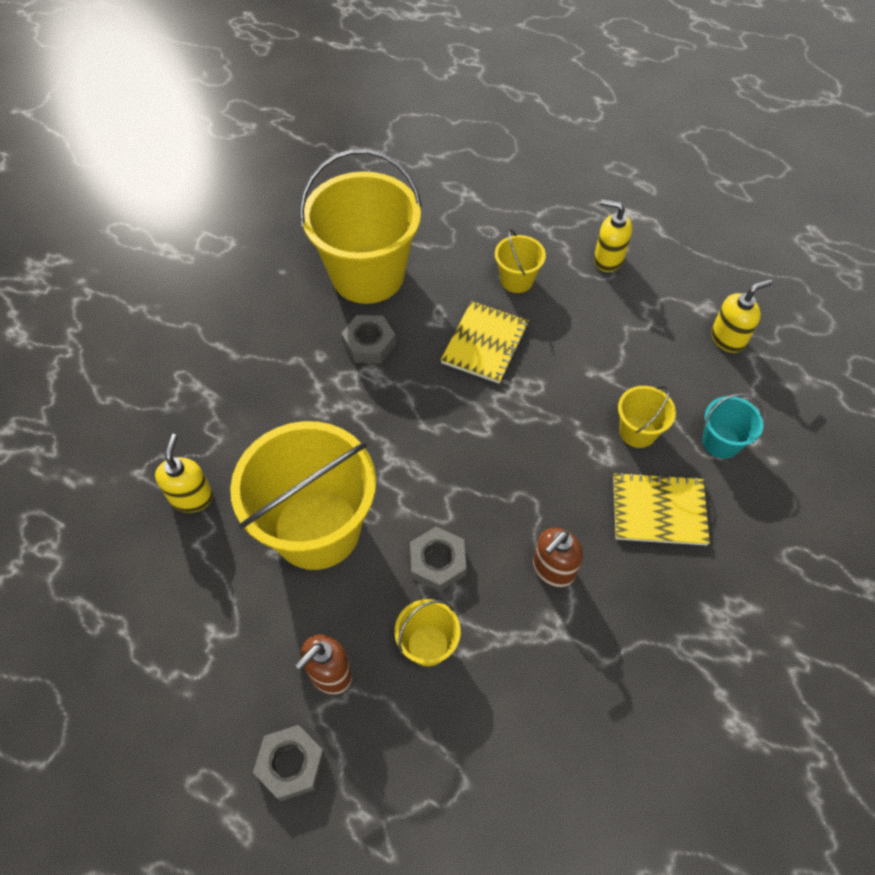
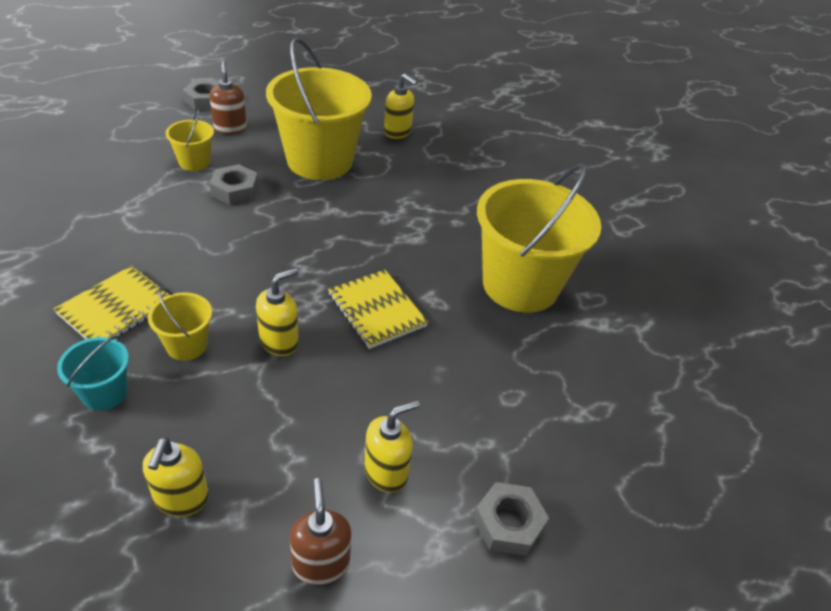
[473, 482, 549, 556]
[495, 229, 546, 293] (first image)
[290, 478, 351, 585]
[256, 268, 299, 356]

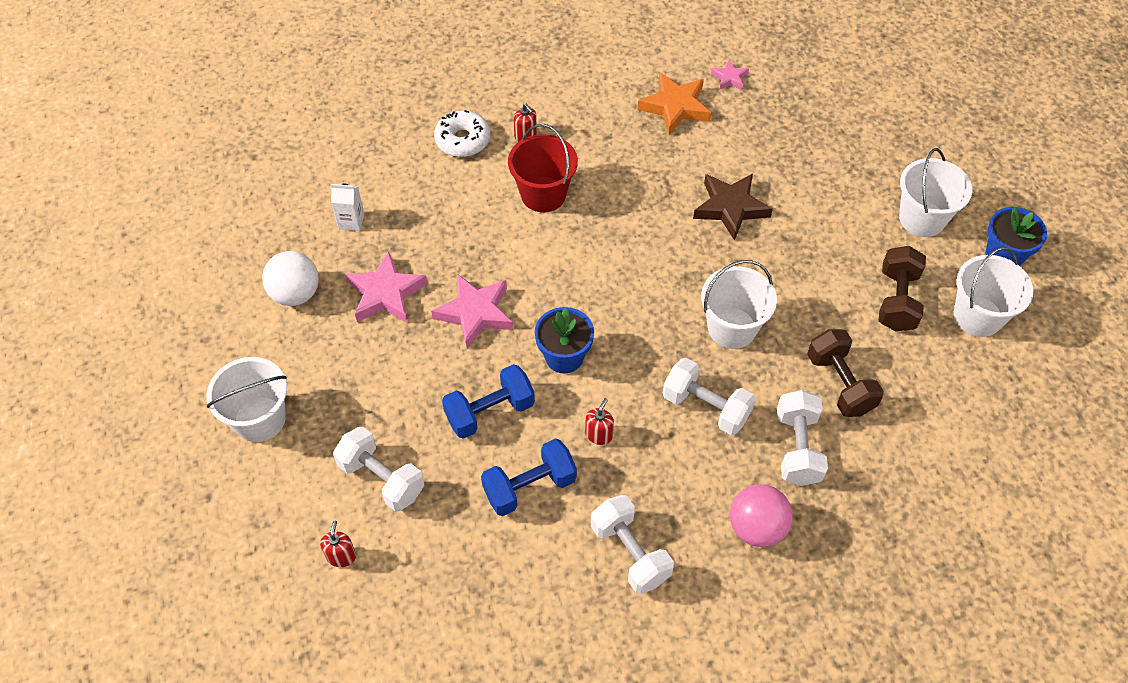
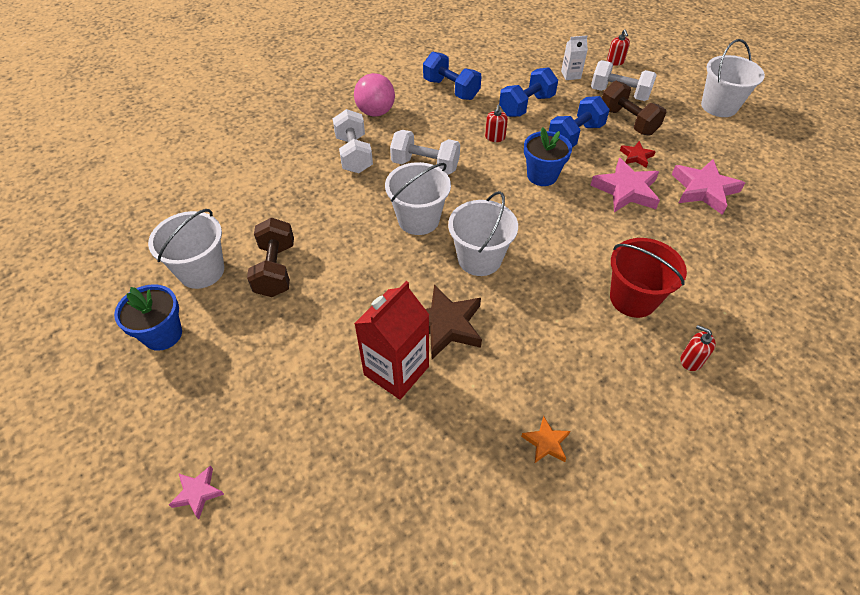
[262, 251, 319, 306] (first image)
[561, 35, 588, 80]
[434, 110, 490, 157] (first image)
[423, 52, 482, 100]
[521, 416, 570, 463]
[169, 466, 224, 519]
[602, 81, 666, 136]
[448, 191, 518, 276]
[354, 281, 429, 400]
[620, 141, 656, 167]

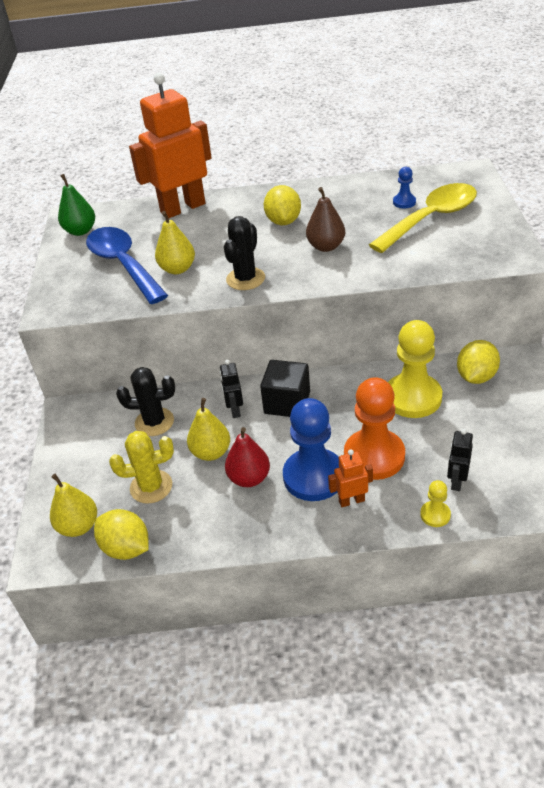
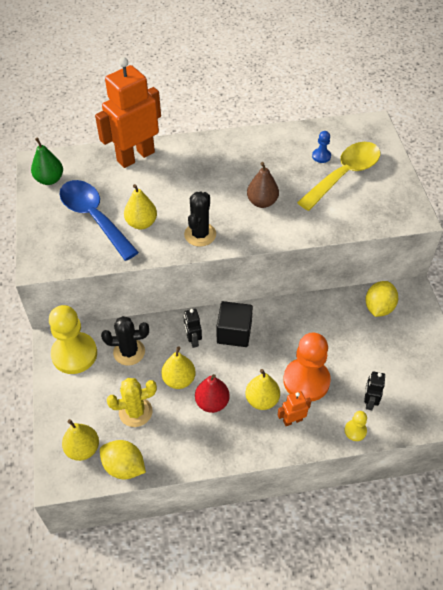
[264, 185, 301, 225] (first image)
[245, 369, 280, 410]
[49, 305, 97, 374]

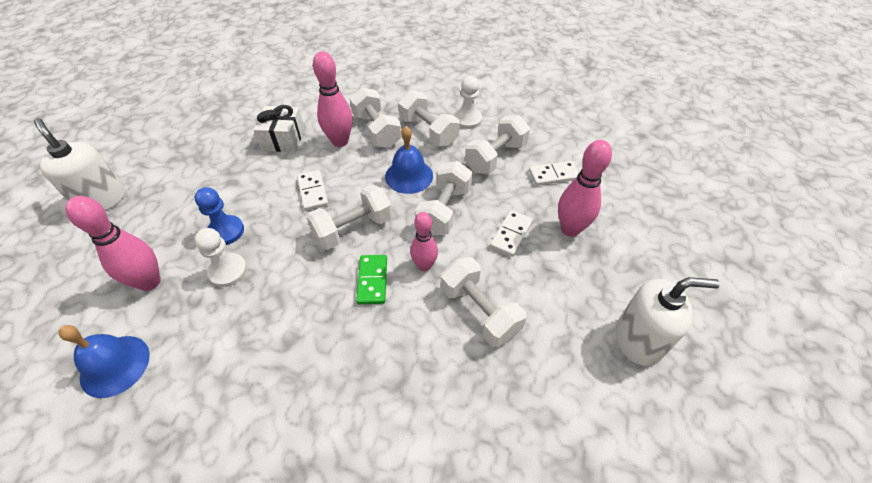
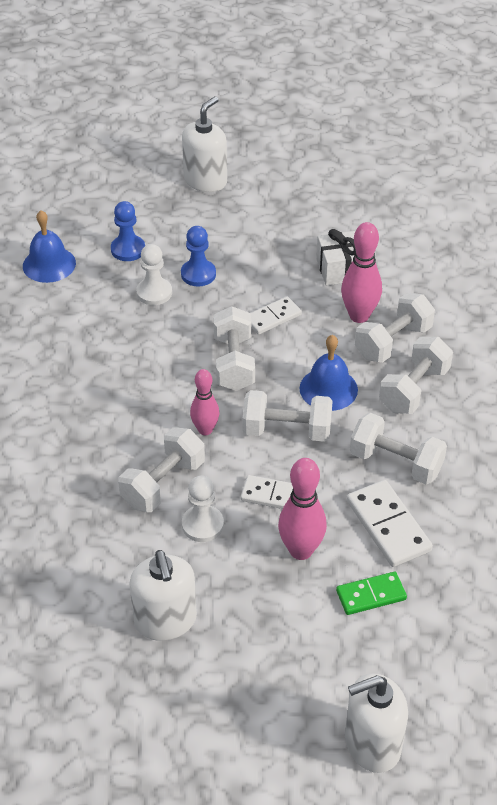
[111, 201, 145, 261]
[213, 306, 255, 391]
[336, 572, 407, 615]
[182, 476, 224, 542]
[347, 480, 433, 567]
[345, 673, 408, 773]

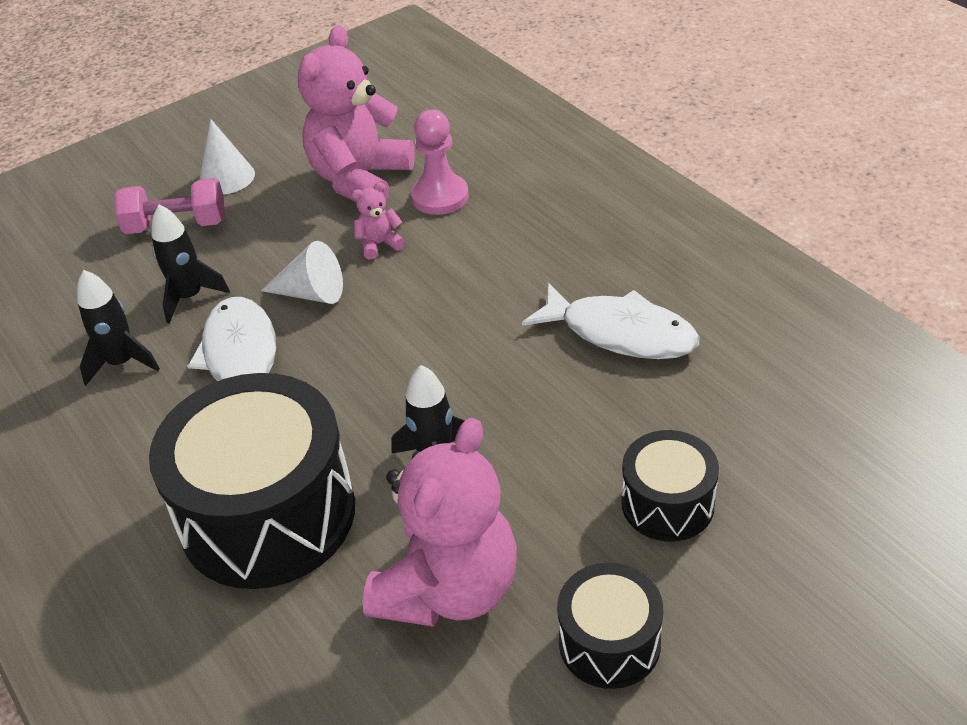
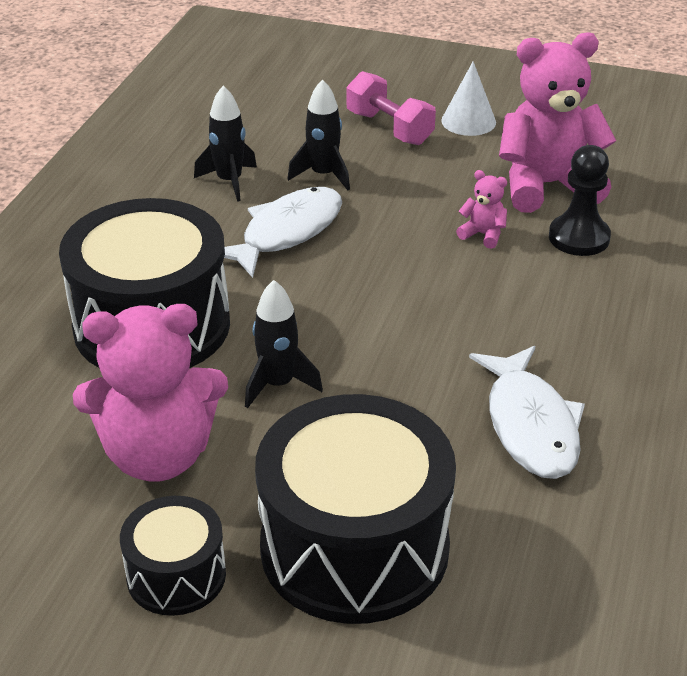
[261, 241, 343, 304] (first image)
[549, 145, 611, 256]
[255, 394, 456, 624]

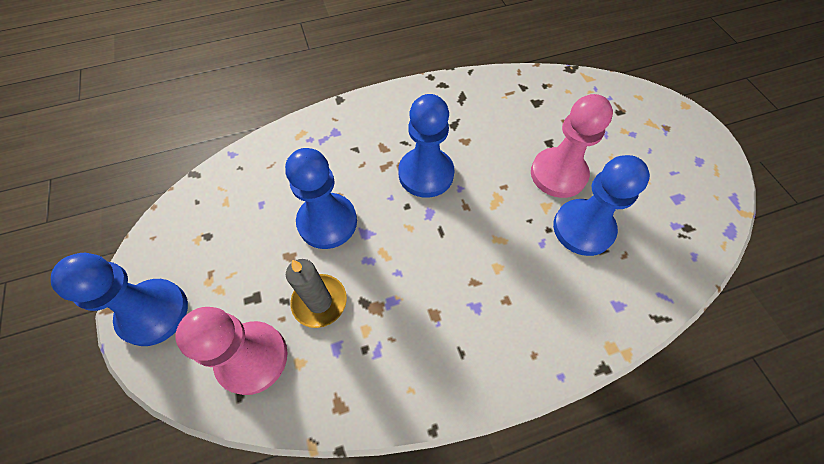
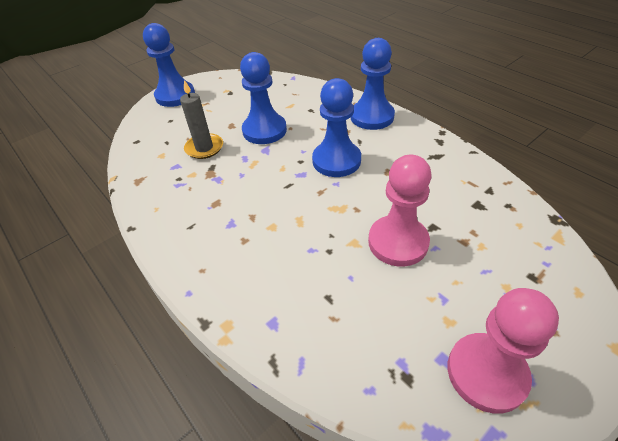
[448, 288, 559, 414]
[351, 38, 395, 130]

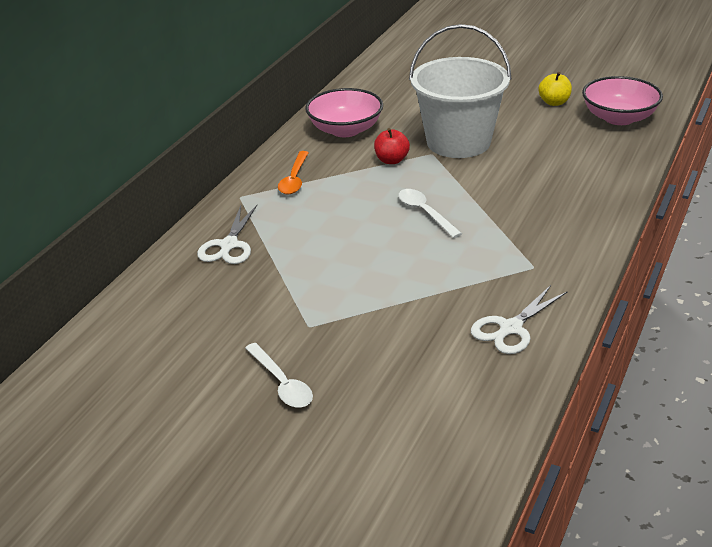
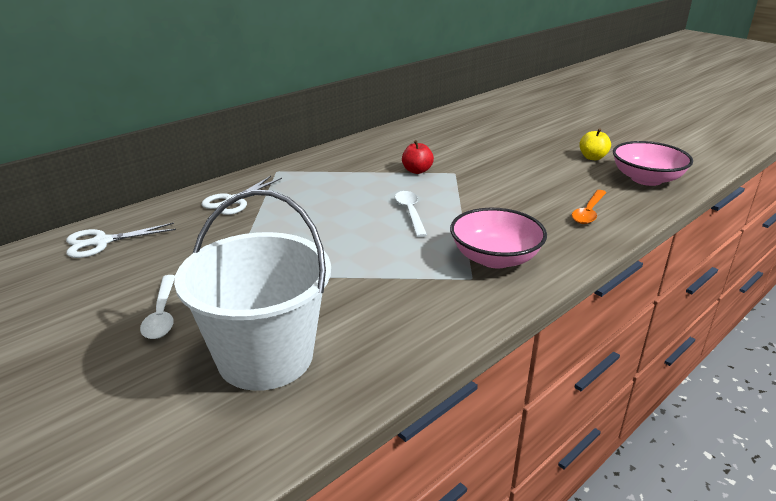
[572, 190, 607, 224]
[450, 208, 547, 268]
[174, 189, 331, 391]
[66, 222, 176, 258]

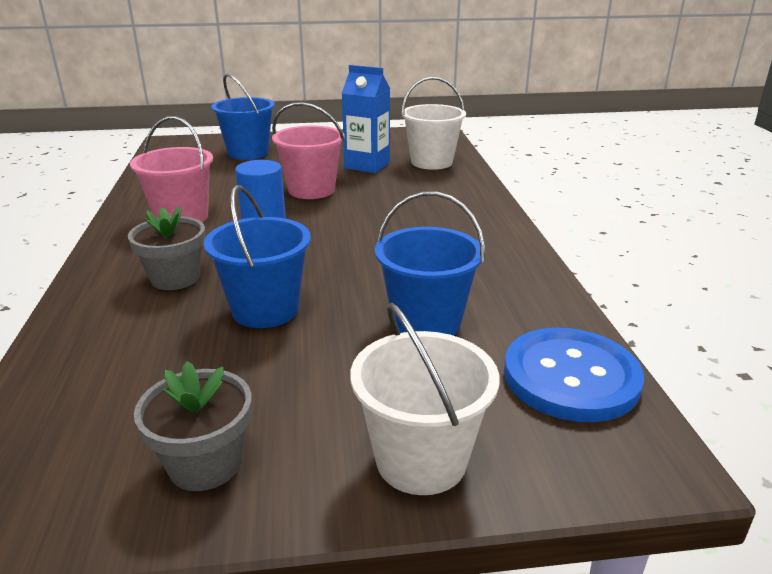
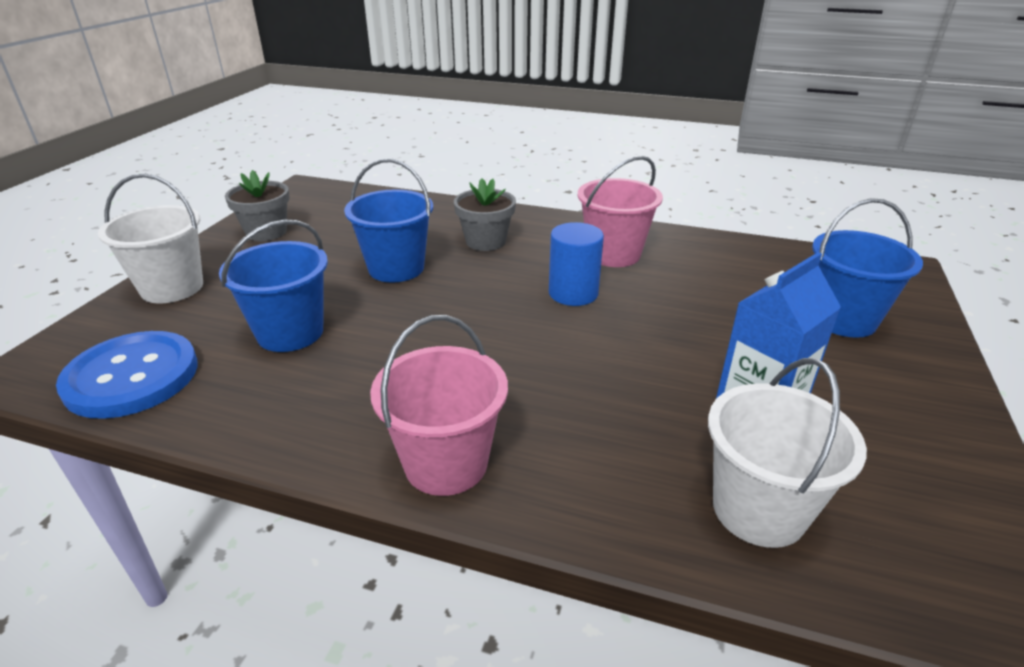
[370, 315, 508, 496]

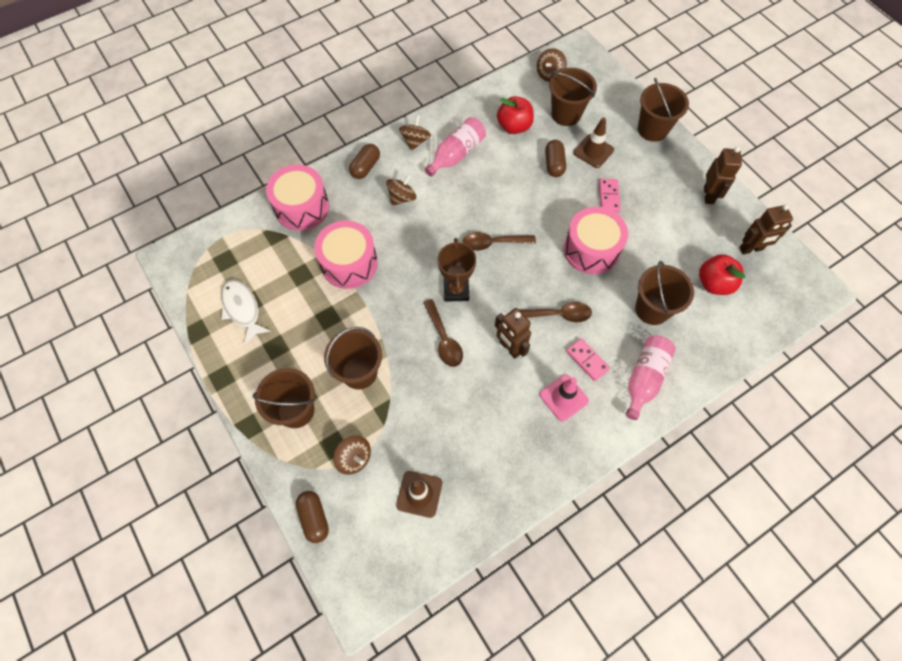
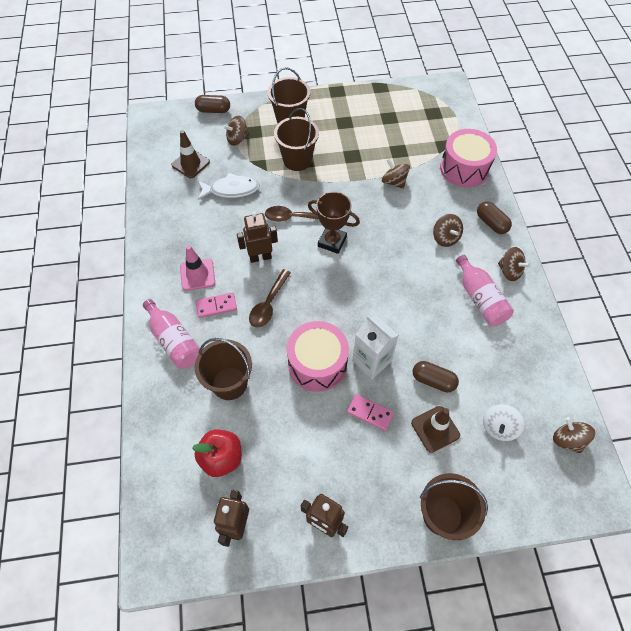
[198, 173, 260, 200]
[382, 159, 410, 189]
[462, 232, 536, 251] (first image)
[497, 96, 534, 134] (first image)
[483, 404, 525, 441]
[352, 315, 399, 379]

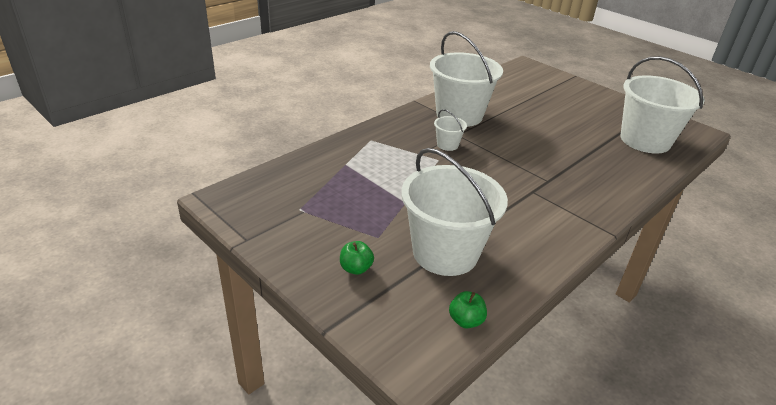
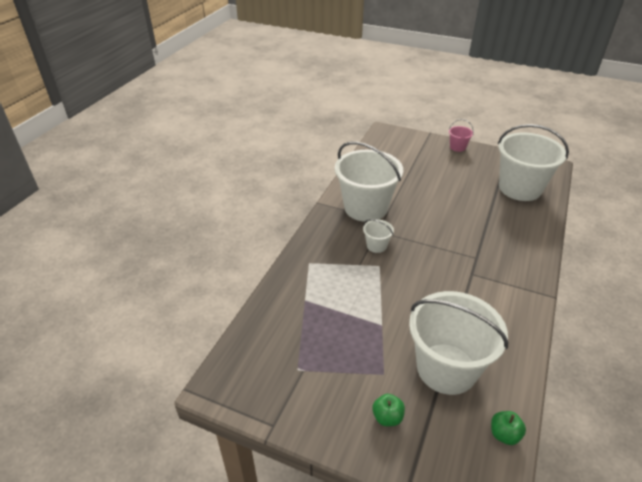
[449, 119, 474, 152]

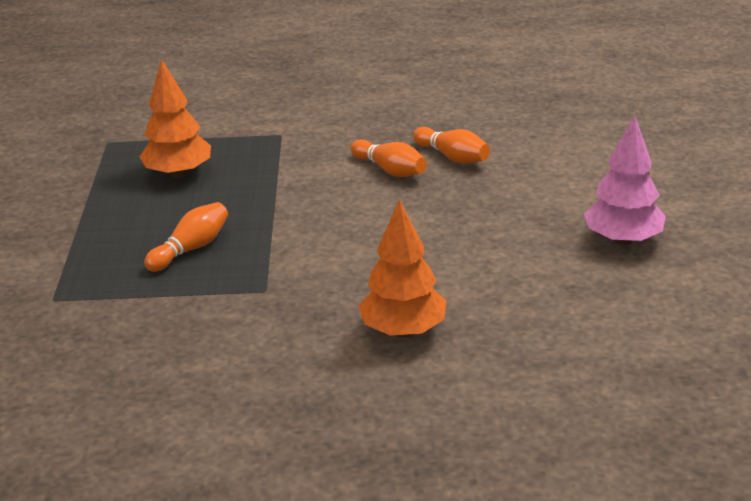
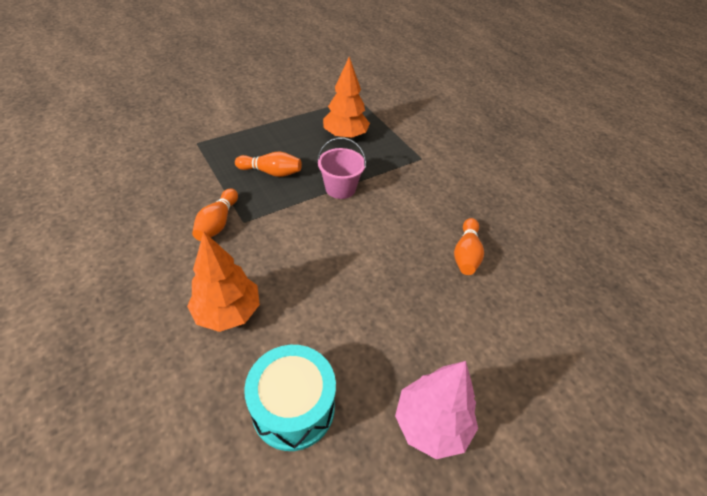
[192, 189, 238, 241]
[244, 345, 336, 451]
[318, 137, 366, 199]

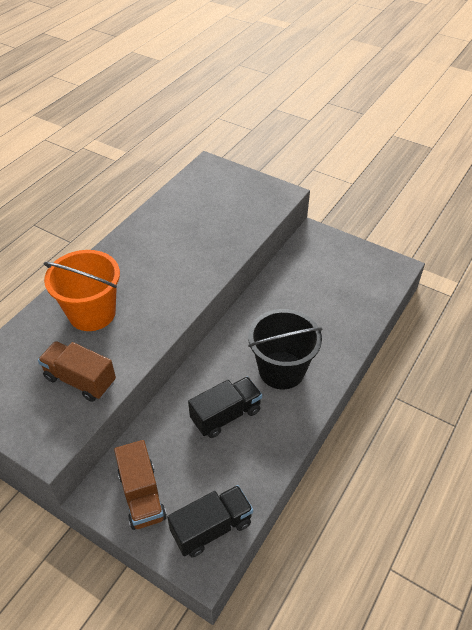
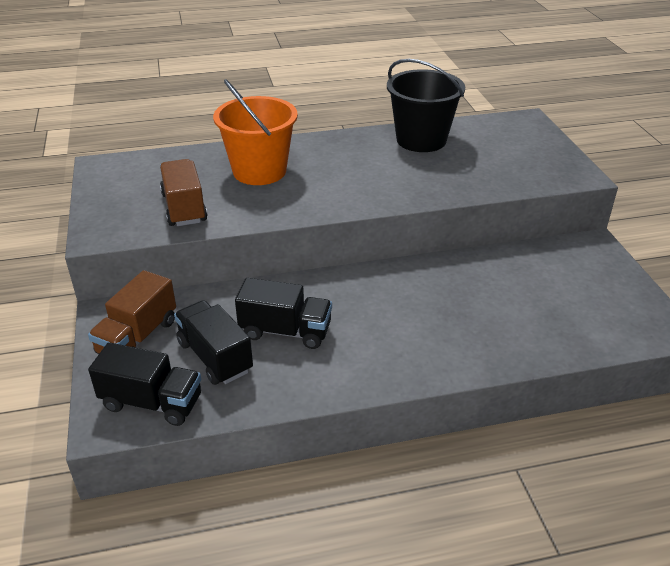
[387, 59, 465, 152]
[174, 300, 253, 385]

